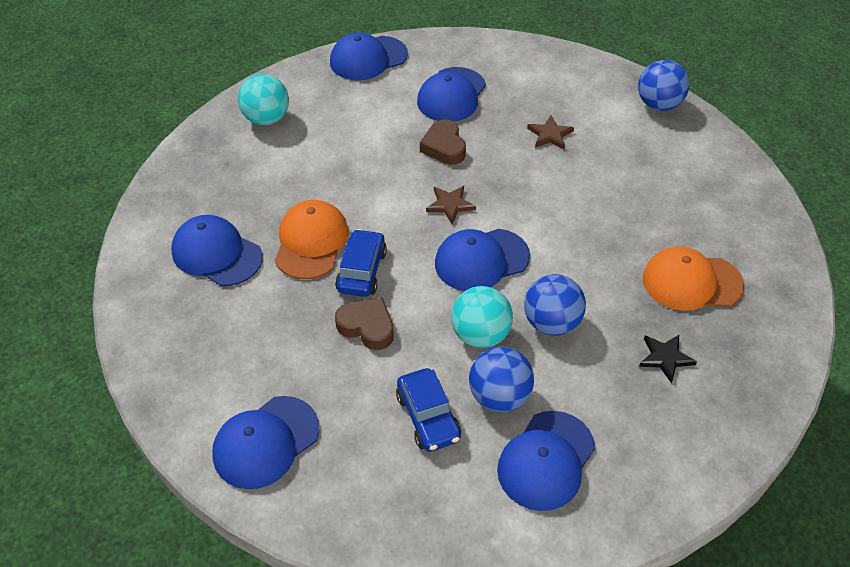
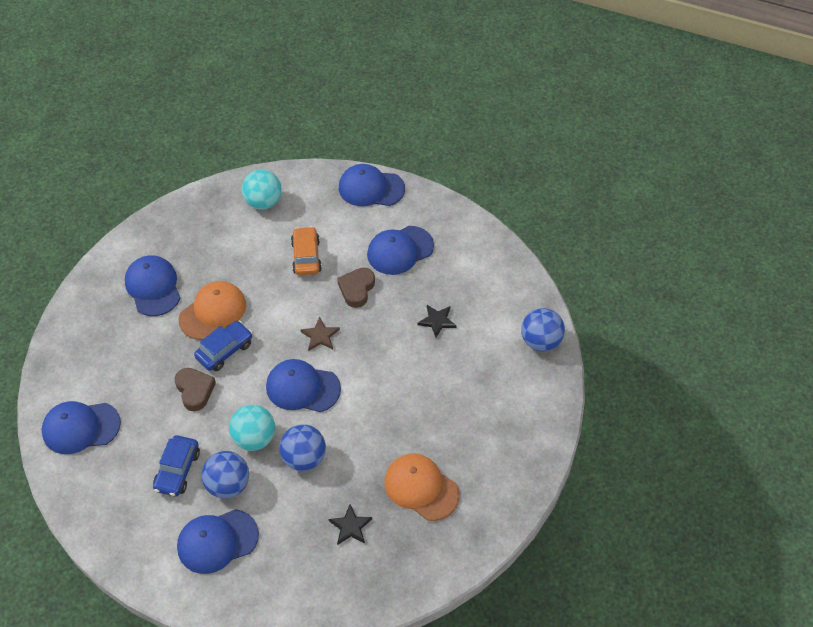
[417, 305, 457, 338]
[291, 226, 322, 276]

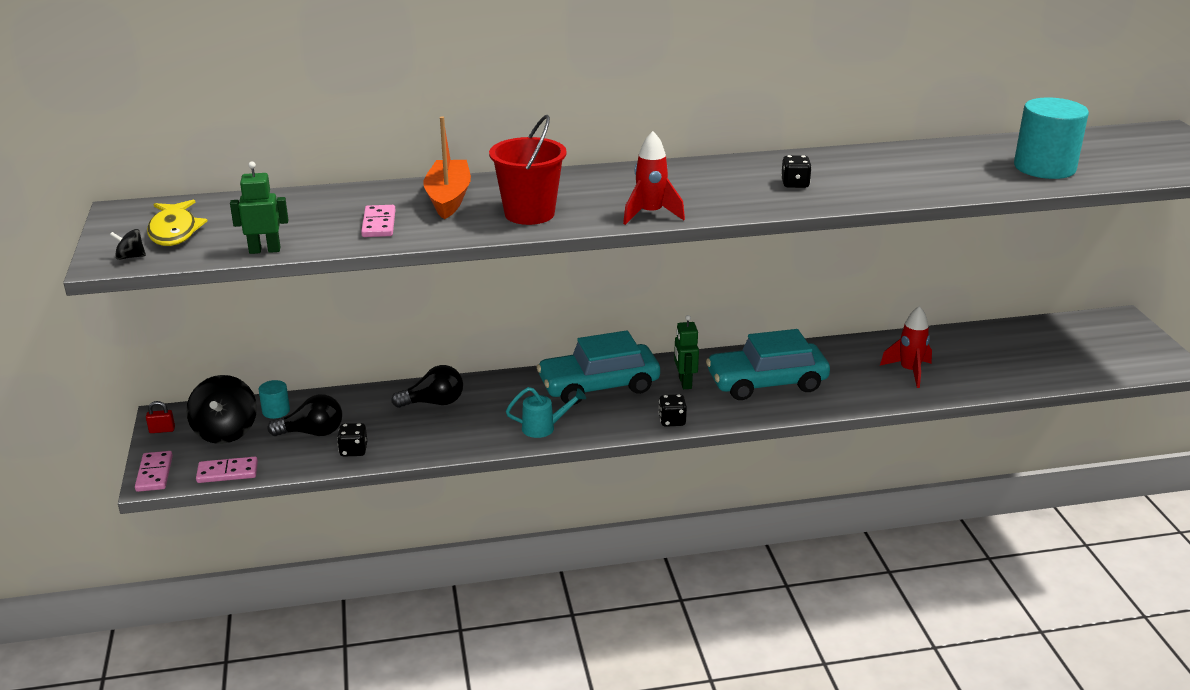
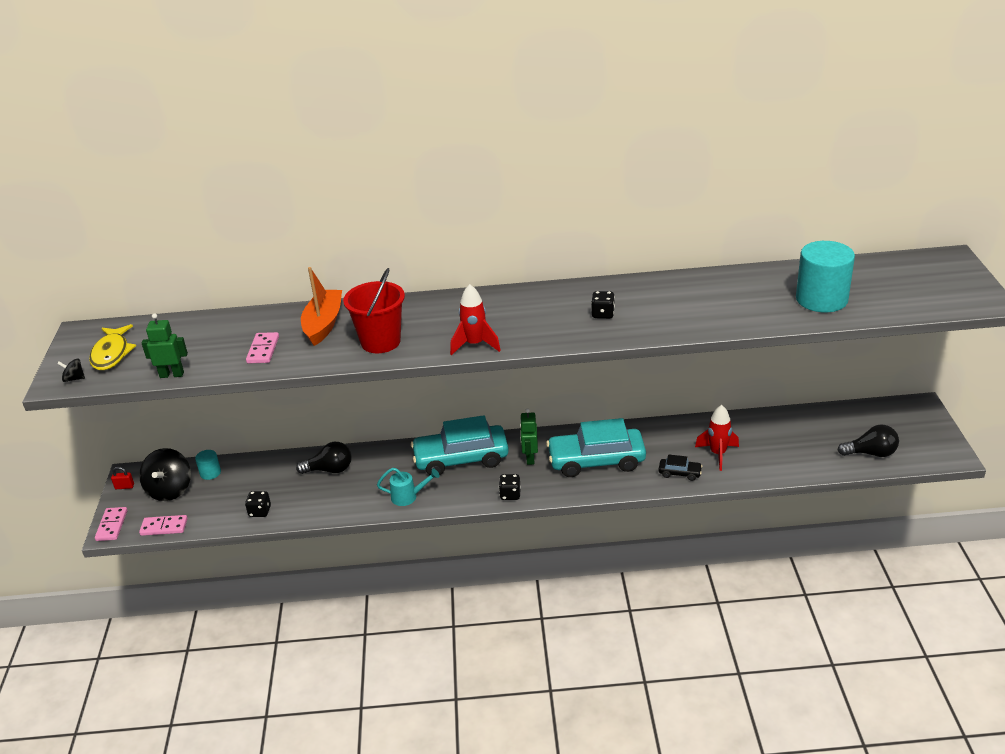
[837, 424, 899, 457]
[658, 455, 702, 481]

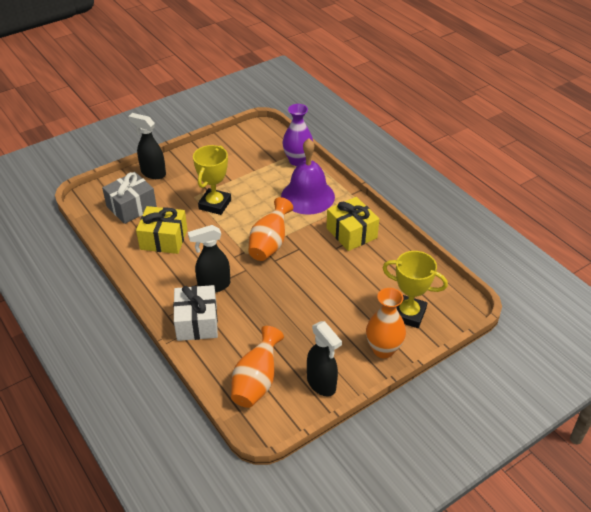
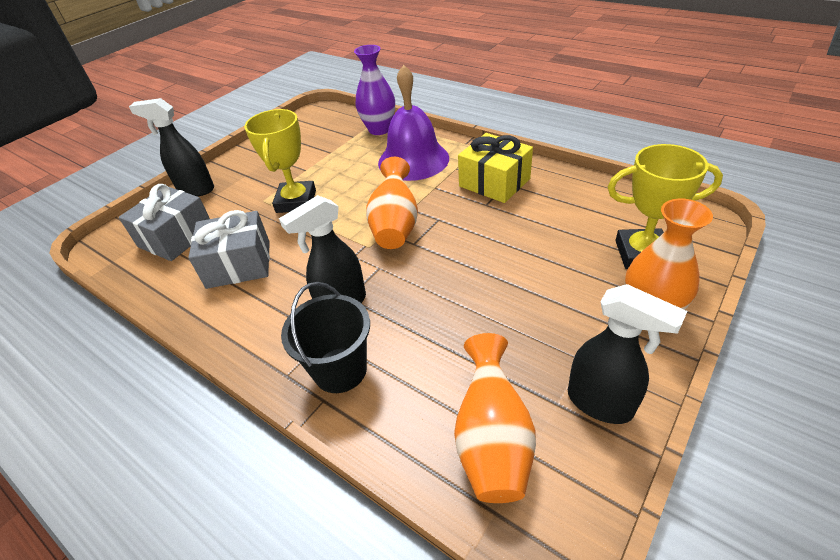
[188, 210, 270, 289]
[281, 282, 370, 393]

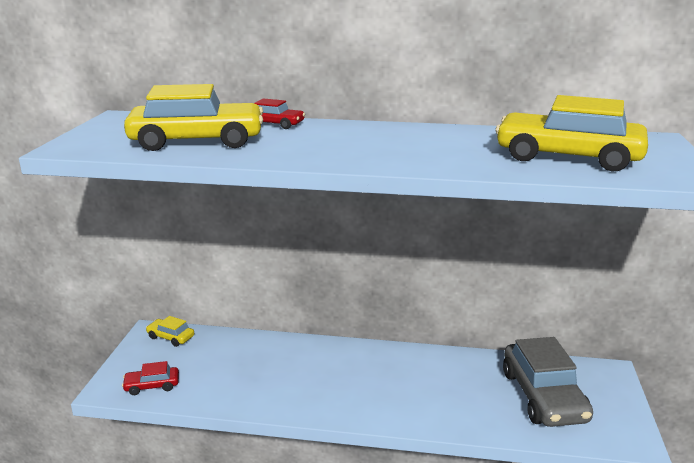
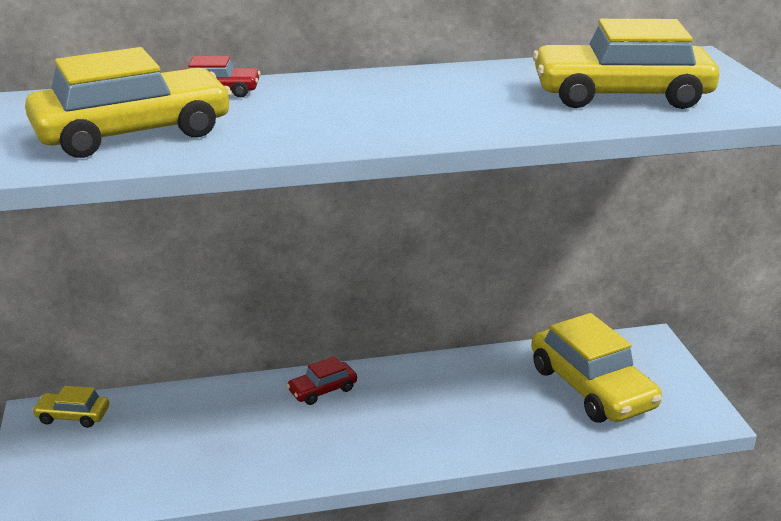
[287, 356, 357, 405]
[531, 313, 662, 423]

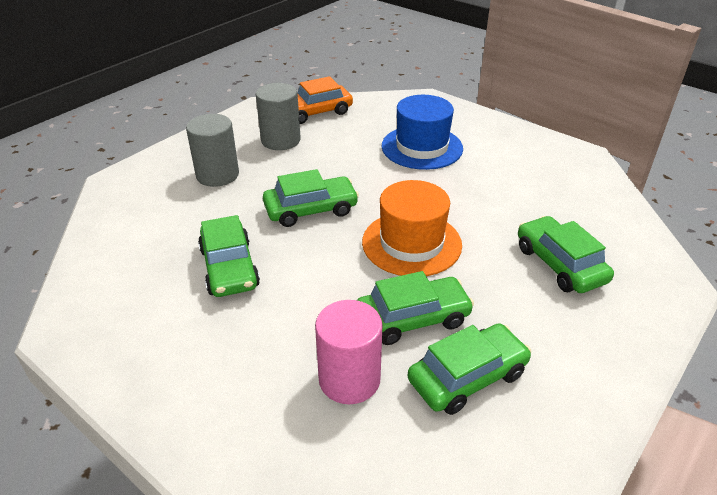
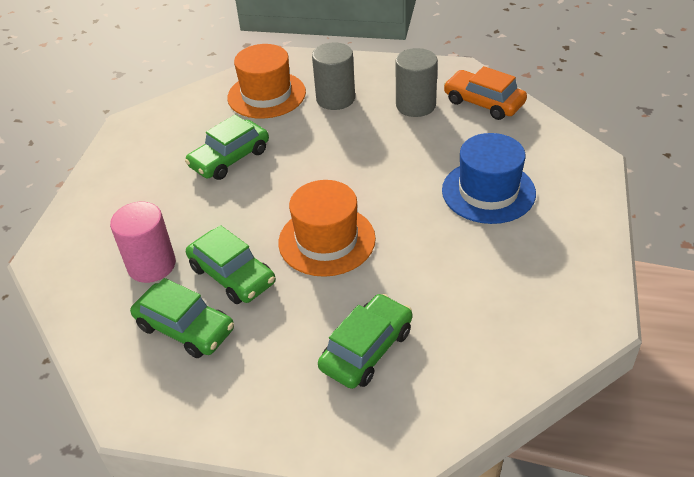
[263, 169, 359, 227] (first image)
[227, 44, 306, 119]

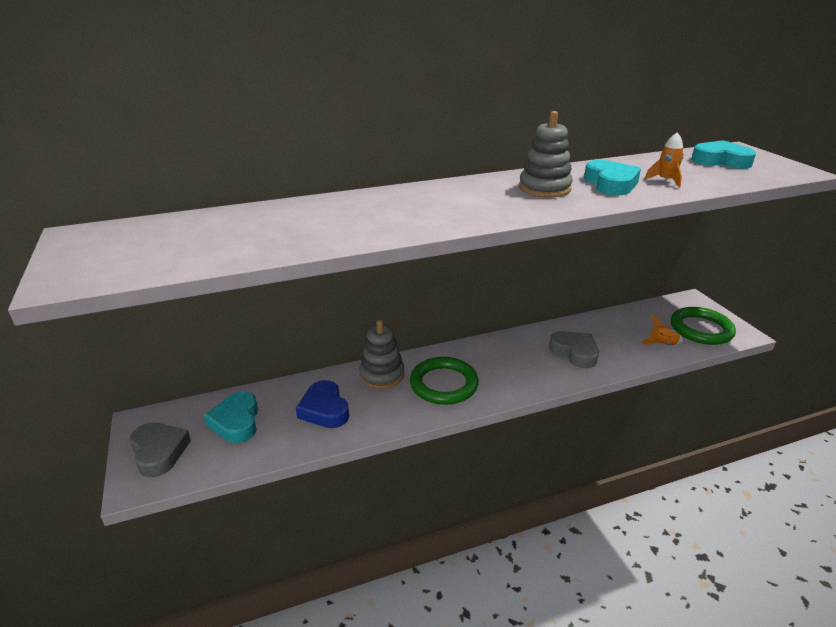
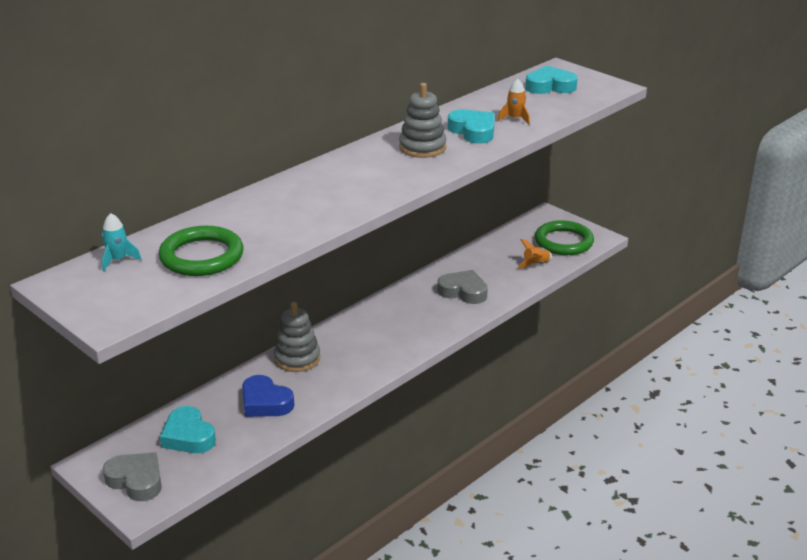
[158, 226, 244, 276]
[102, 213, 141, 271]

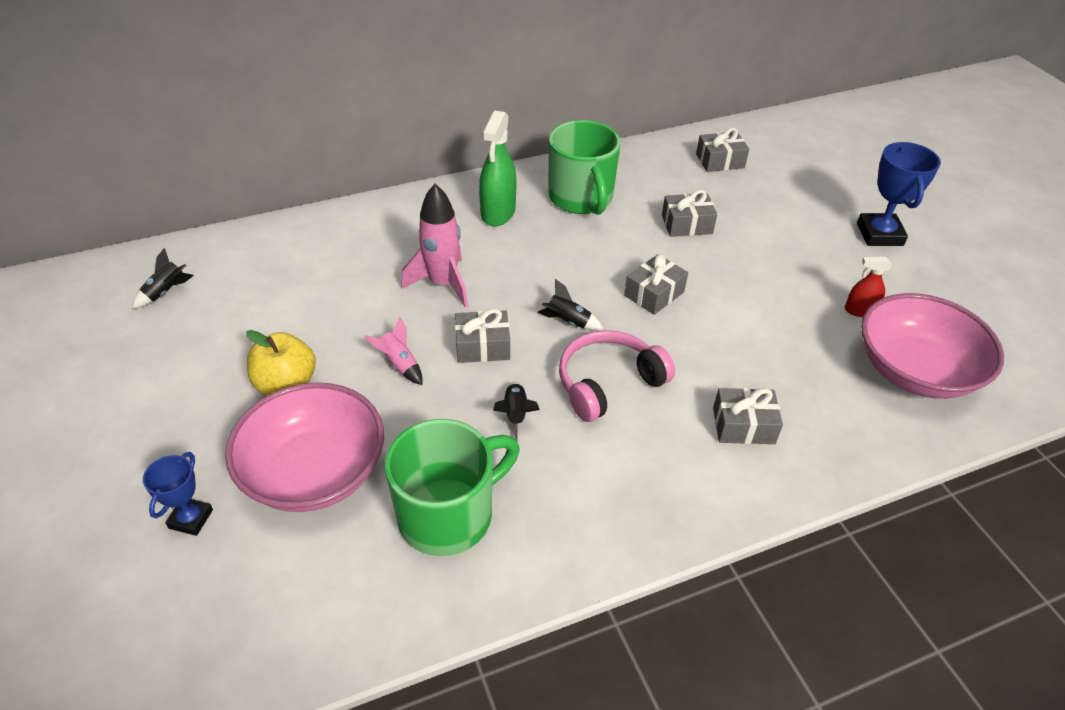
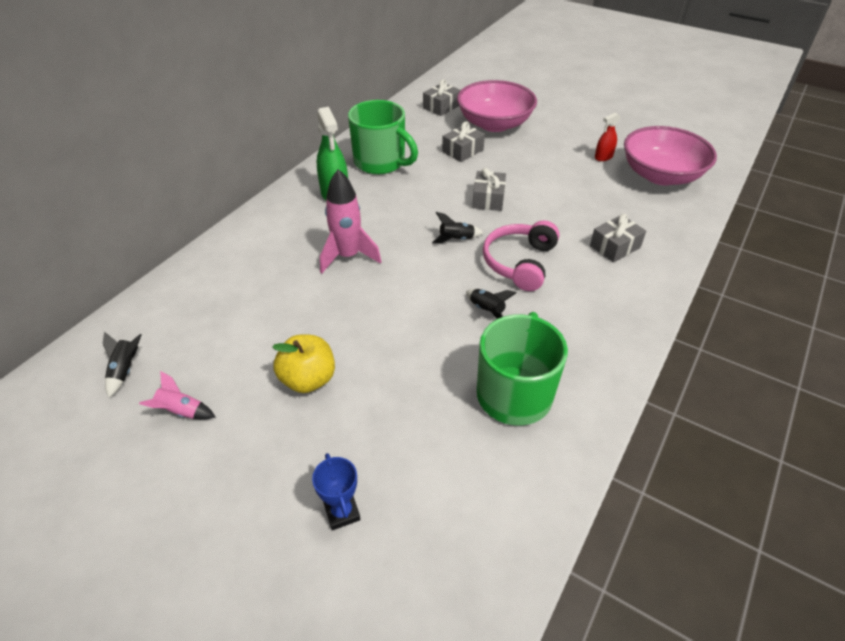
[457, 80, 537, 132]
[139, 371, 215, 420]
[455, 308, 510, 363] (first image)
[857, 142, 941, 246] (first image)

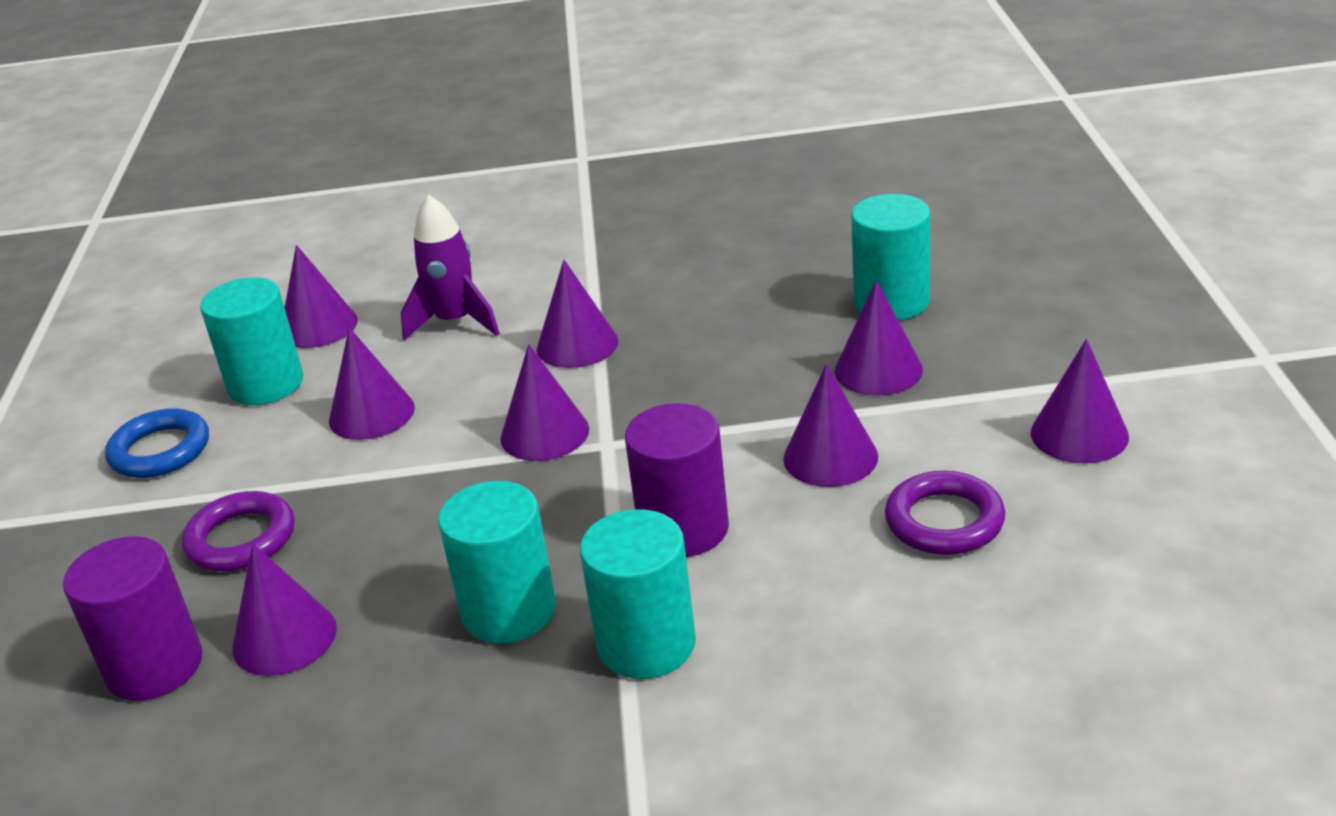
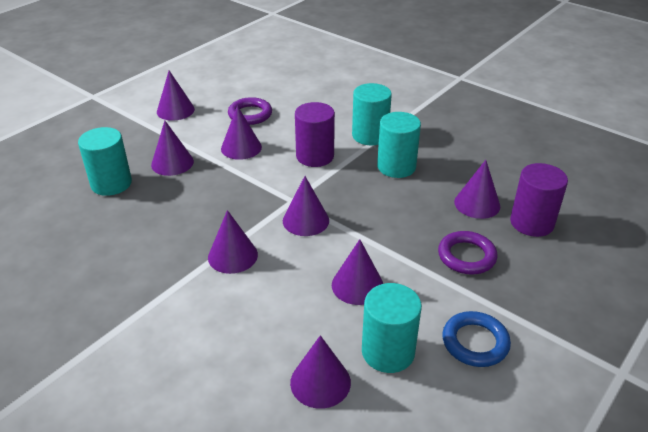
[401, 195, 500, 341] (first image)

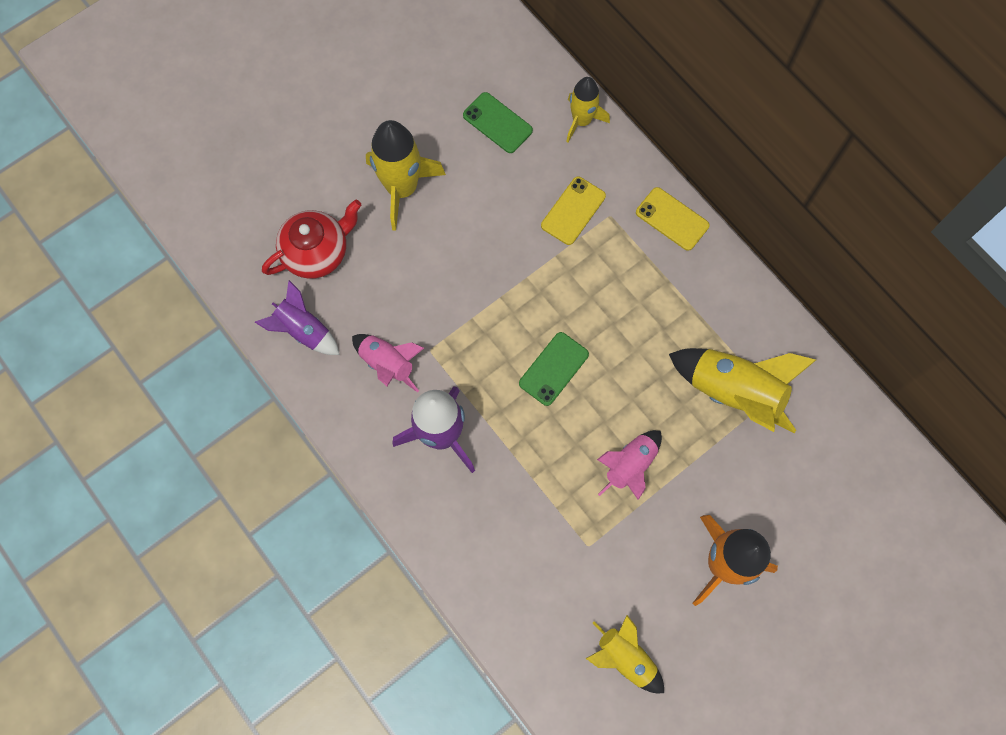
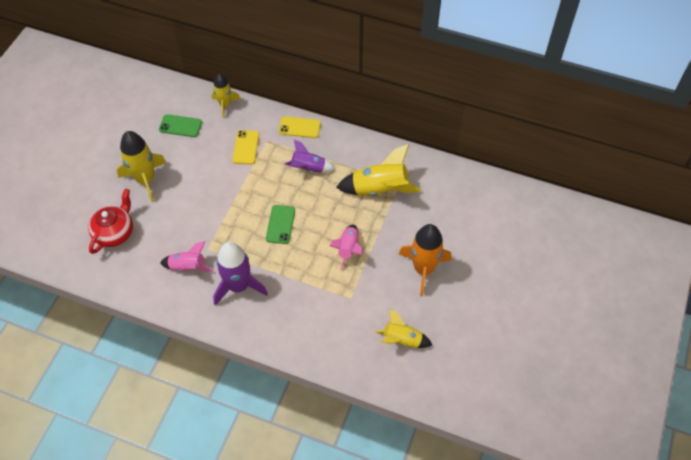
[285, 139, 335, 173]

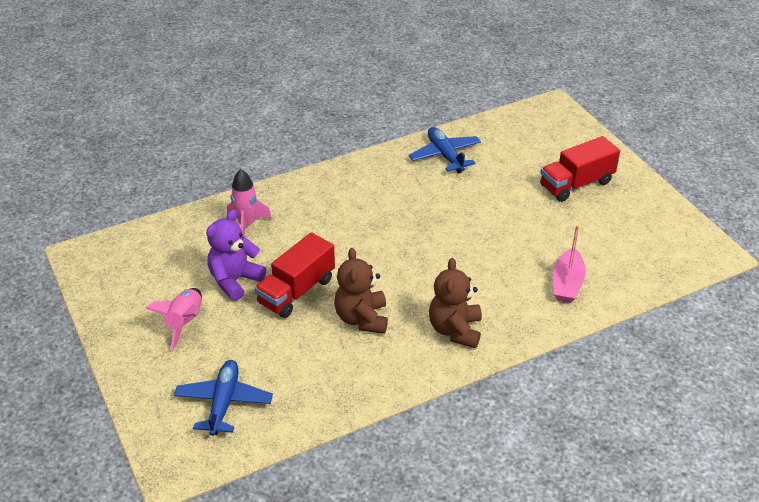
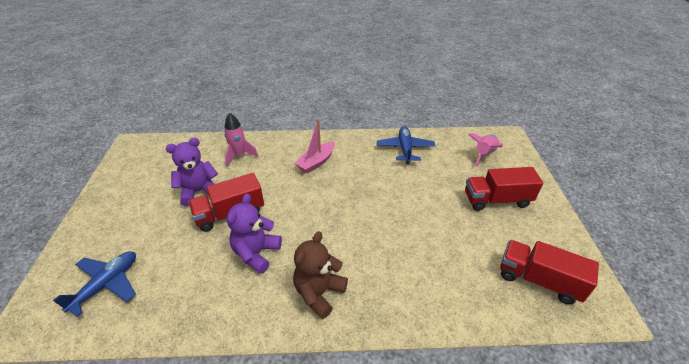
[468, 133, 503, 167]
[227, 194, 282, 274]
[295, 119, 335, 173]
[500, 240, 599, 304]

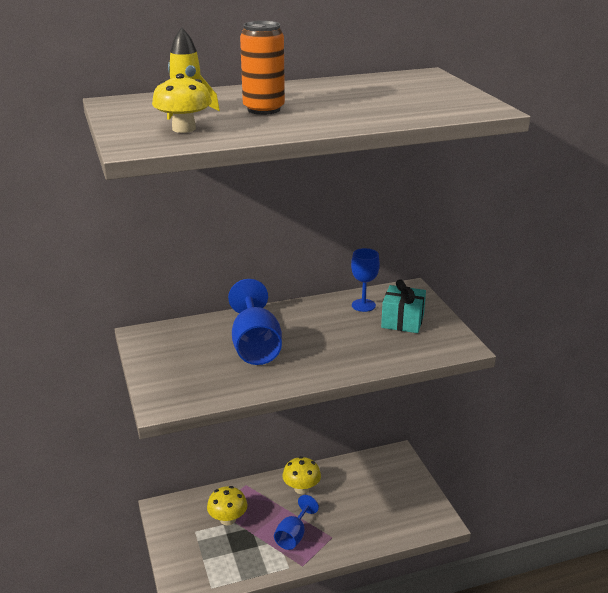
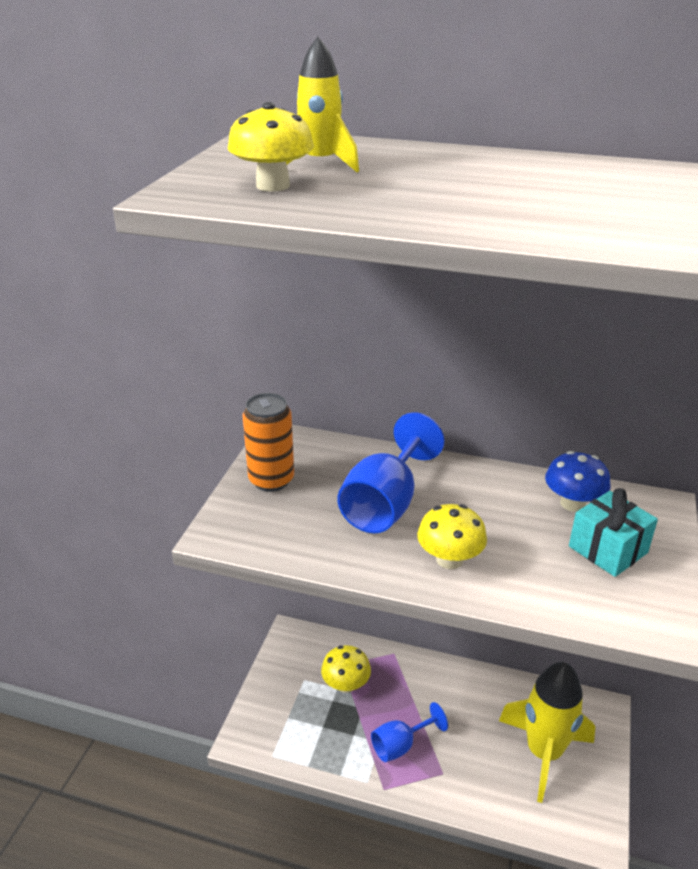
[243, 393, 294, 492]
[417, 504, 487, 569]
[545, 451, 610, 512]
[499, 662, 596, 803]

